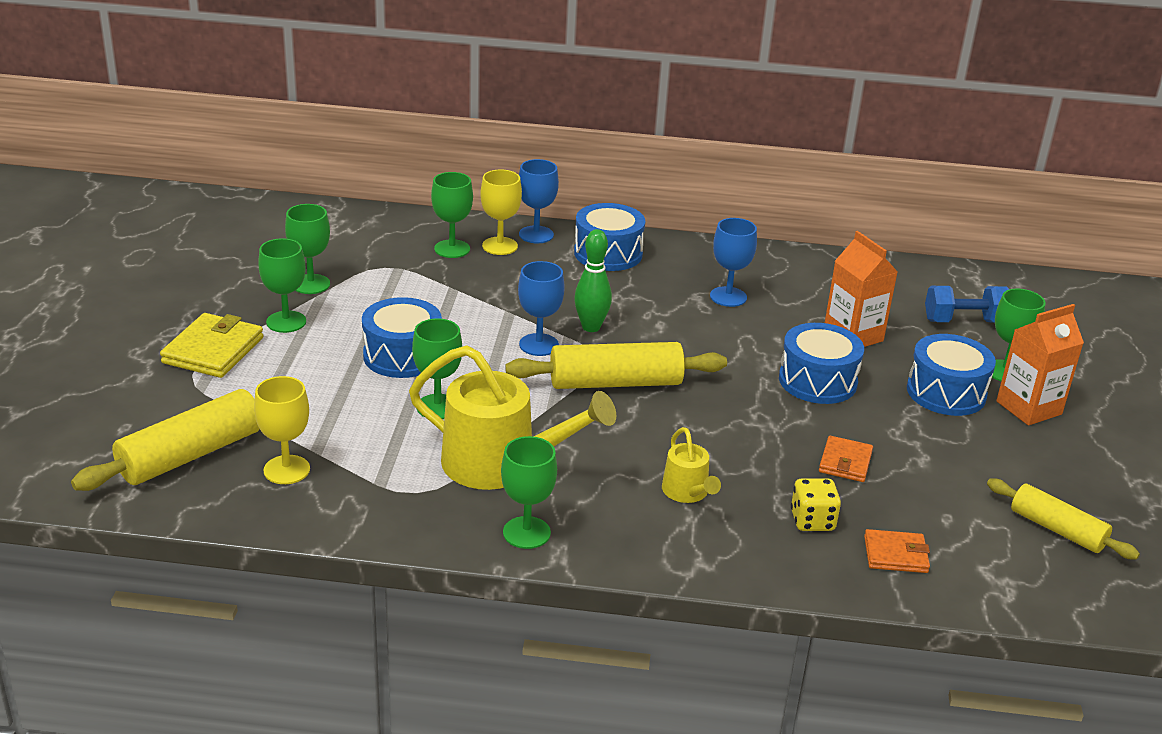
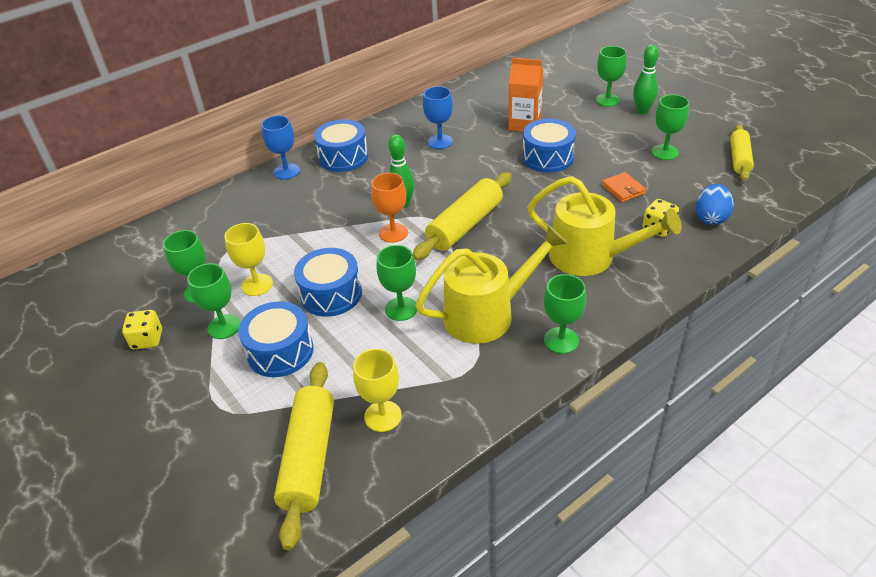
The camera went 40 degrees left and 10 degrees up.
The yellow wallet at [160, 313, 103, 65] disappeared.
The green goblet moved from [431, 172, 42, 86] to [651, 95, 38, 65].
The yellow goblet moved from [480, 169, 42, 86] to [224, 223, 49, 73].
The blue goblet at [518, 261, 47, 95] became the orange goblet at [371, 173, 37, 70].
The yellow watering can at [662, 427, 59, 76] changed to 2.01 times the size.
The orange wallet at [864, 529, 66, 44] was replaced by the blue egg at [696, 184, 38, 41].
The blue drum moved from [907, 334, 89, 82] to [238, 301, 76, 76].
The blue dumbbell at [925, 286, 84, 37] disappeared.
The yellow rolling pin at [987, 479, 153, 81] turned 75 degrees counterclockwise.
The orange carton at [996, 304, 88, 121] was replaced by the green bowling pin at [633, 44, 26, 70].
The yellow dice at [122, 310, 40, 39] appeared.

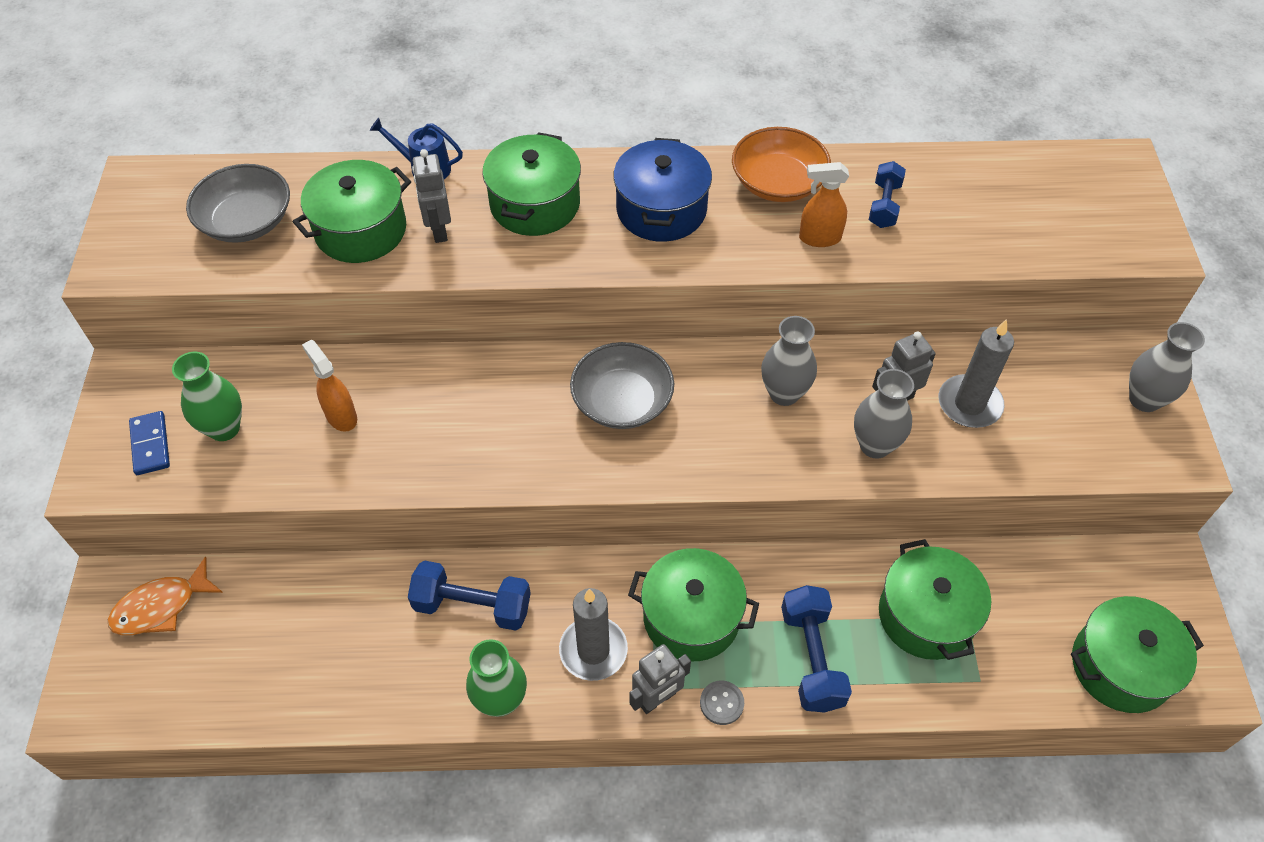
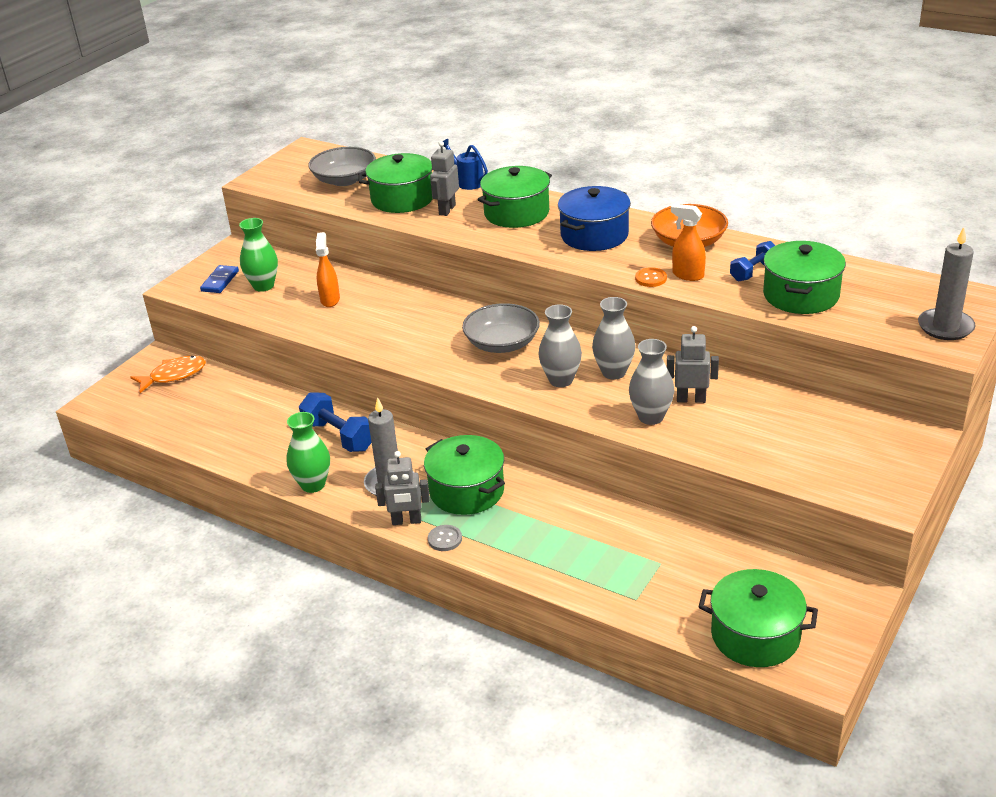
The camera went 35 degrees right and 20 degrees down.
The orange fish at [108, 557, 115, 78] turned 150 degrees clockwise.
The blue dumbbell at [781, 585, 71, 128] disappeared.
The green pot moved from [879, 539, 112, 121] to [763, 241, 83, 73].
The grey candle moved from [938, 319, 76, 109] to [918, 227, 57, 113].
The grey vase moved from [1129, 322, 76, 90] to [538, 304, 44, 83].
The orange button at [635, 267, 32, 20] appeared.

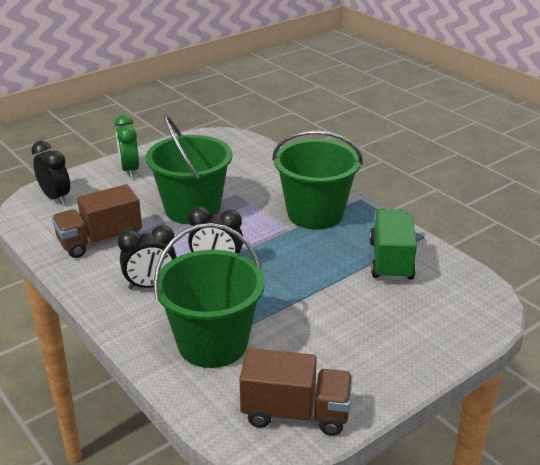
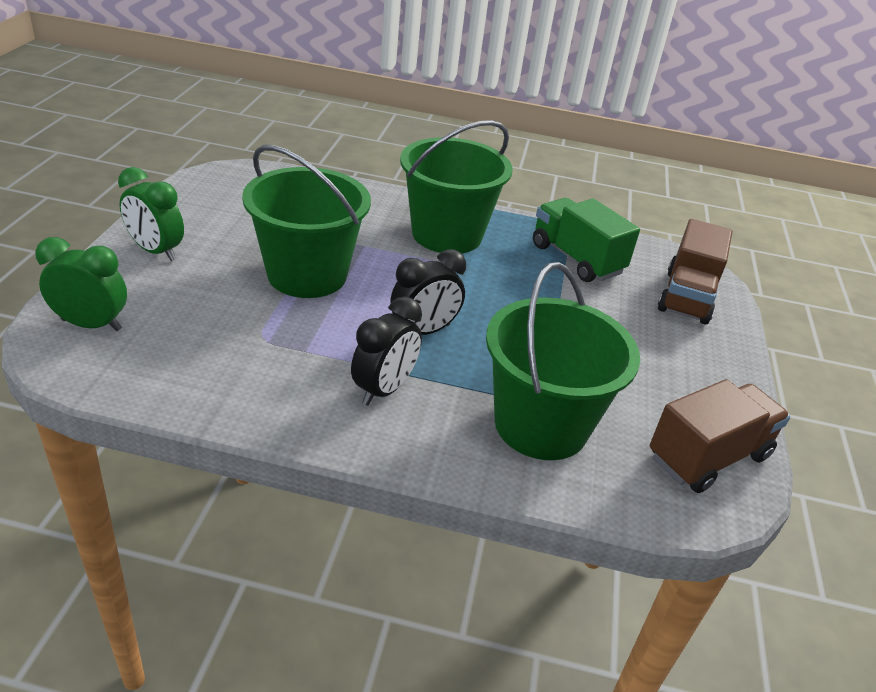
The camera went 45 degrees left and 5 degrees up.
The black clock at [31, 141, 39, 64] became the green clock at [35, 237, 92, 94].
The brown truck moved from [52, 184, 90, 74] to [658, 219, 74, 105].

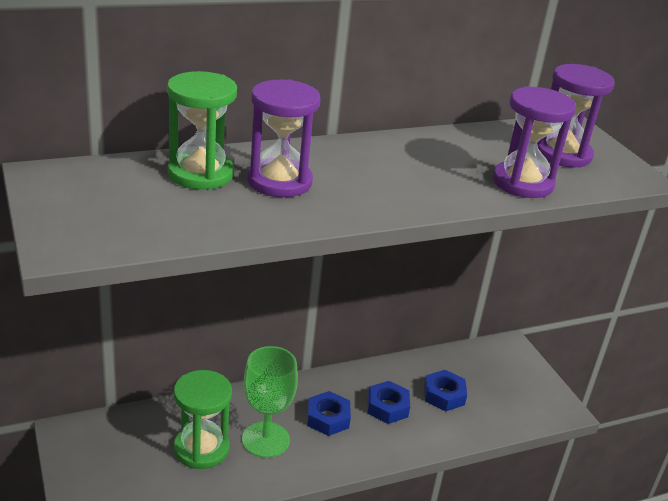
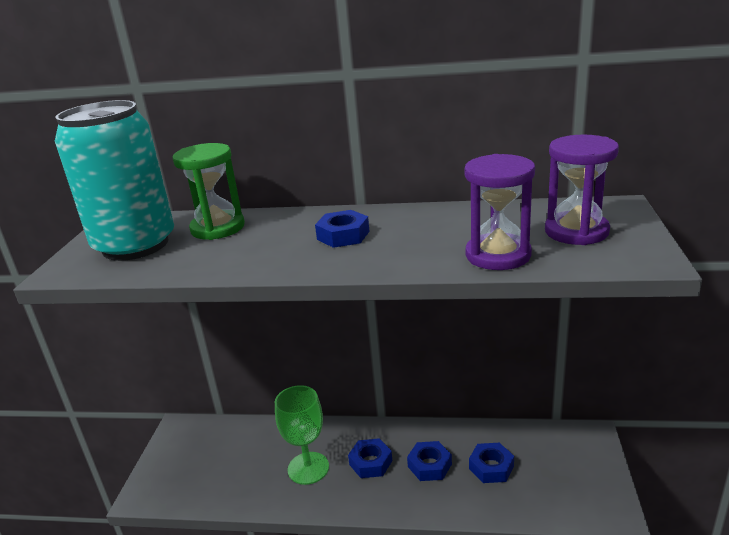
The camera went 35 degrees right and 5 degrees down.
The green hourglass at [174, 370, 58, 99] disappeared.
The purple hourglass at [247, 79, 73, 118] disappeared.
The turquoise can at [55, 100, 119, 161] appeared.
The blue nut at [315, 210, 55, 38] appeared.

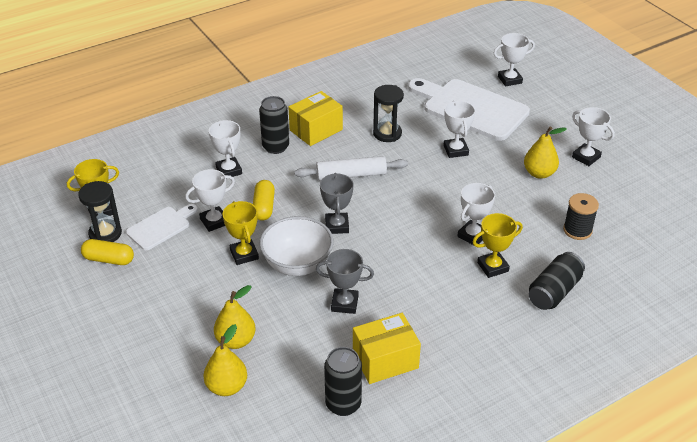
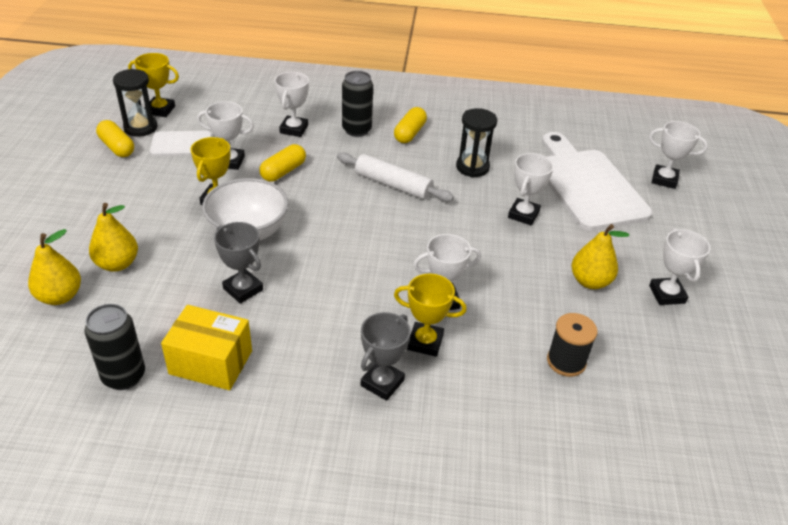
The camera went 35 degrees right and 0 degrees up.
The yellow box at [288, 91, 55, 55] was replaced by the yellow capsule at [394, 107, 33, 36].
The grey trophy moved from [320, 173, 34, 61] to [361, 312, 50, 89].
The black can at [529, 252, 56, 58] disappeared.

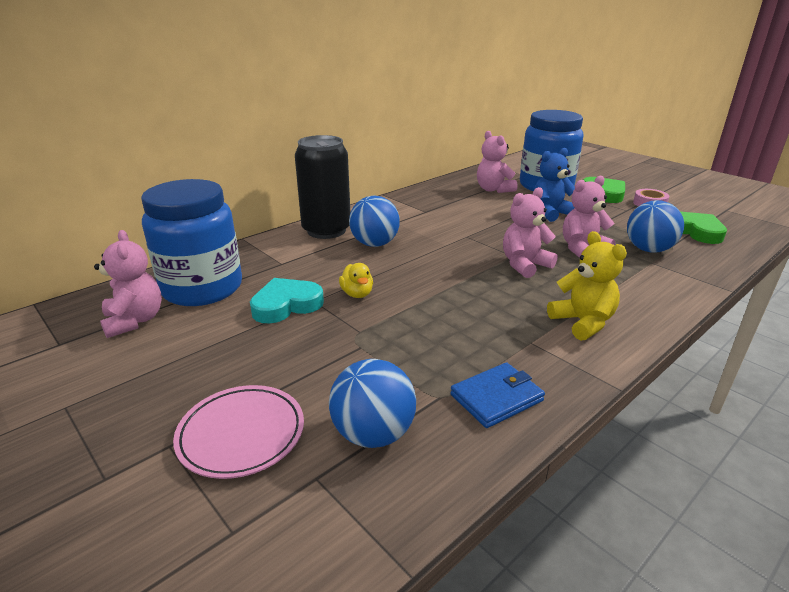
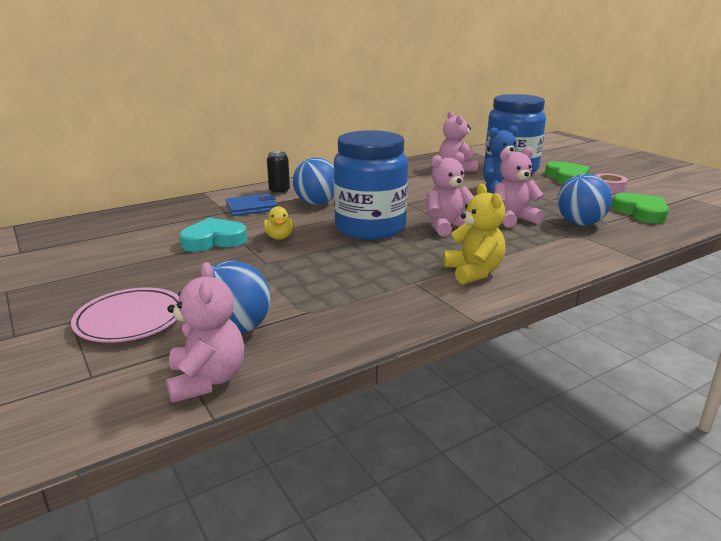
The camera went 10 degrees right and 5 degrees down.
The pink teddy bear moved from [94, 230, 68, 108] to [166, 262, 78, 141].
The blue jar moved from [141, 179, 101, 127] to [333, 130, 75, 110].
The black can at [295, 135, 55, 104] changed to 0.46 times the size.
The blue wallet moved from [450, 362, 95, 66] to [226, 193, 52, 23].

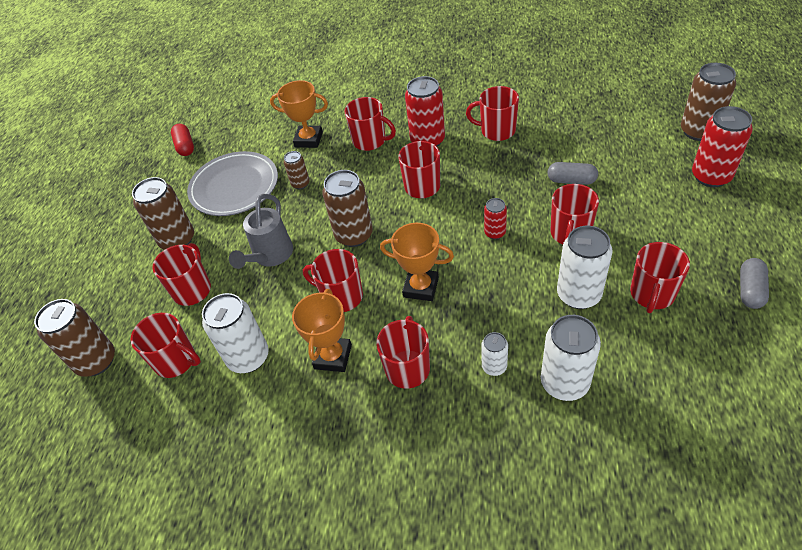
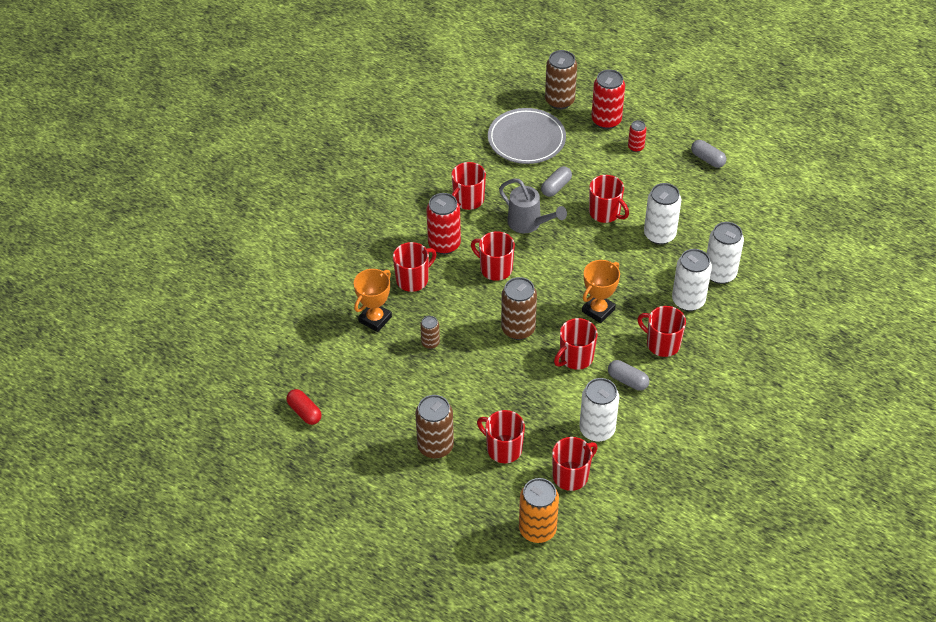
The camera went 70 degrees left and 0 degrees up.
The brown can at [34, 299, 81, 78] became the orange can at [519, 478, 40, 65].
The red capsule at [171, 124, 23, 32] turned 45 degrees clockwise.
The grey plate moved from [187, 151, 91, 65] to [488, 108, 78, 56].
The grey watering can moved from [229, 194, 64, 75] to [499, 179, 68, 54].
The orange trophy at [292, 289, 60, 83] was replaced by the grey capsule at [608, 360, 41, 31].
The white can at [481, 332, 27, 44] changed to 1.87 times the size.
The red can moved from [484, 198, 23, 41] to [628, 120, 19, 32].
The red mug at [630, 242, 60, 71] disappeared.

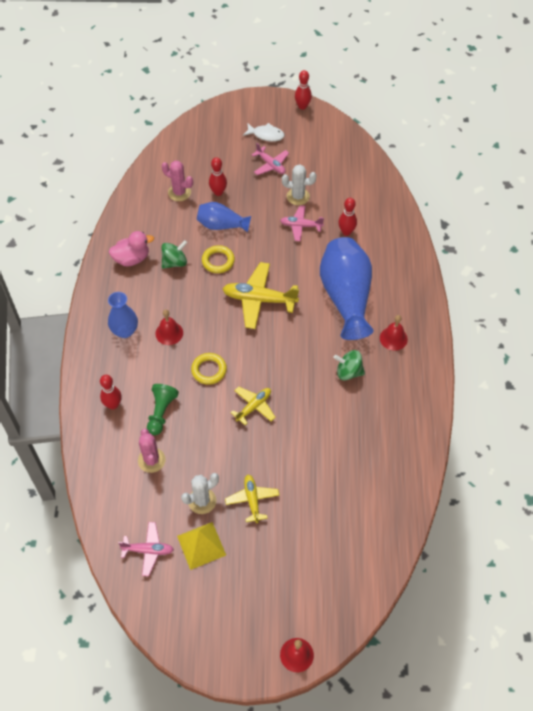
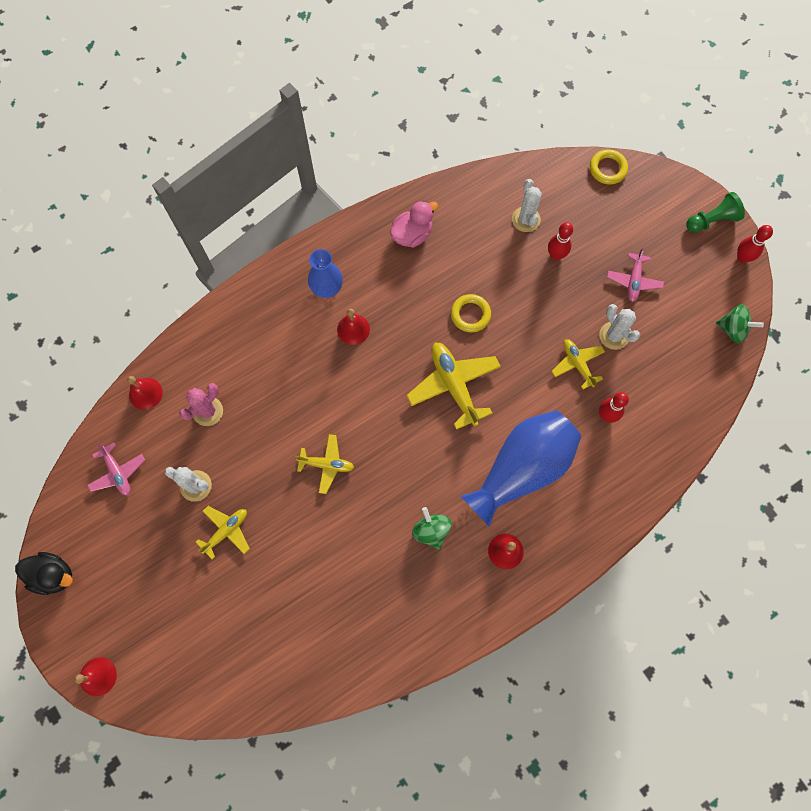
The camera went 55 degrees right and 15 degrees up.
The red bowling pin at [100, 375, 22, 34] disappeared.
The pink duck at [109, 231, 45, 35] turned 75 degrees counterclockwise.
The green pawn moved from [147, 384, 32, 51] to [686, 192, 59, 41].
The green spinning top moved from [161, 240, 26, 29] to [716, 304, 48, 39].
The pink cactus at [162, 161, 31, 40] became the white cactus at [512, 179, 30, 53].
The yellow pyramid at [177, 522, 49, 48] disappeared.
The yellow ring moved from [191, 353, 36, 32] to [590, 149, 38, 35].
The blue vase at [197, 202, 54, 31] disappeared.
The white fish at [243, 123, 42, 19] disappeared.
The pink plane at [280, 205, 44, 36] became the yellow plane at [551, 339, 54, 50].
The black duck at [15, 552, 58, 43] appeared.
The red bell at [127, 376, 36, 34] appeared.

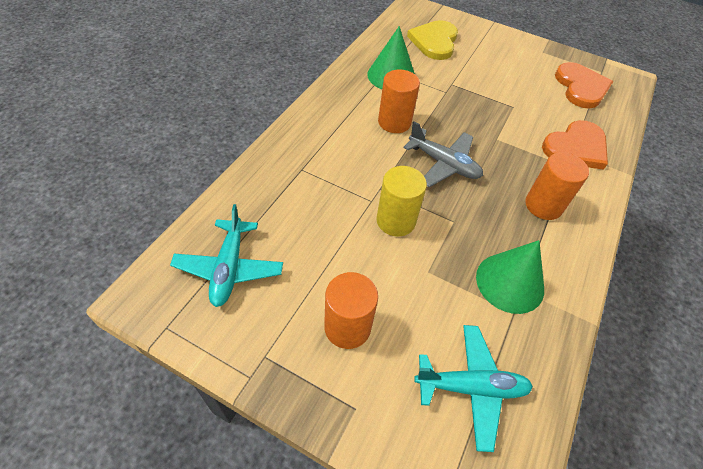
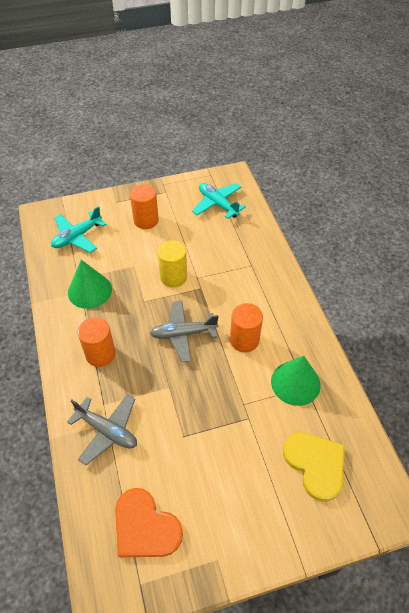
The camera went 140 degrees right and 0 degrees up.
The orange heart at [542, 120, 66, 50] was replaced by the grey plane at [67, 394, 70, 71].

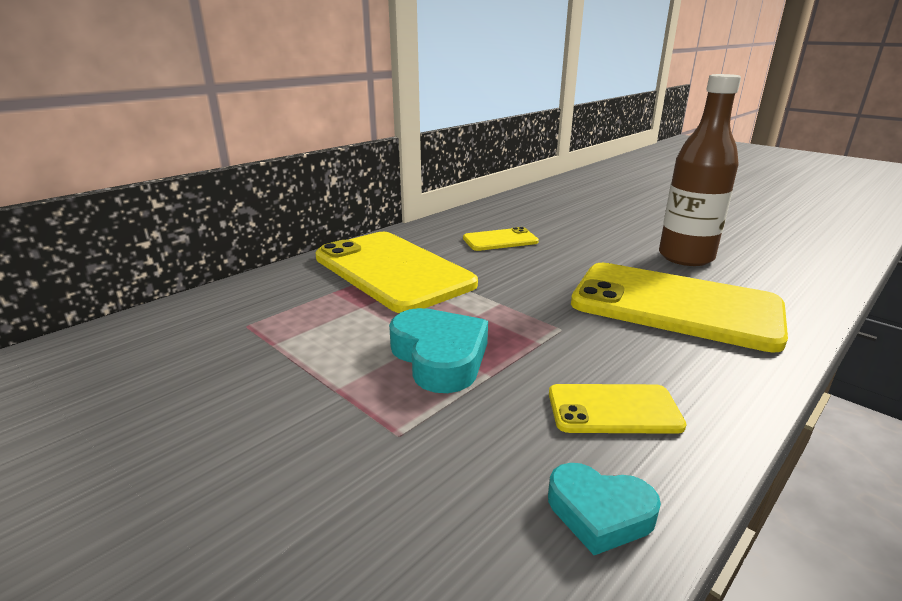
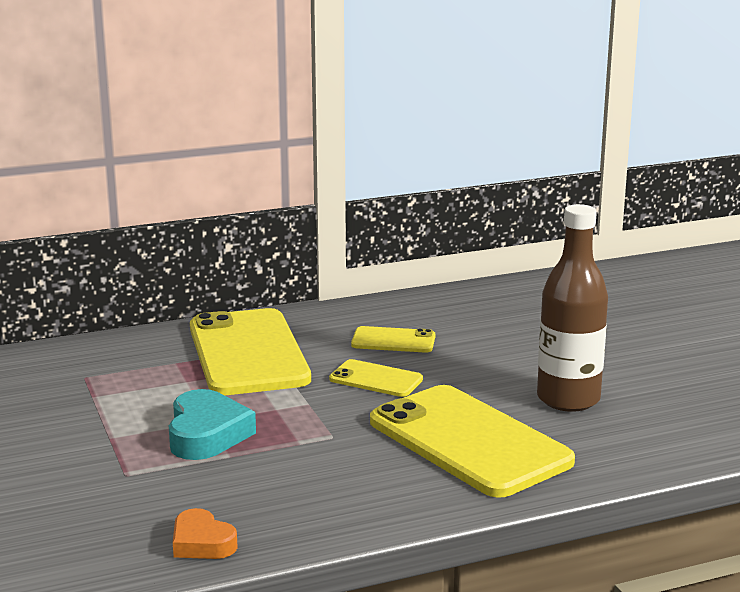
The camera went 25 degrees right and 5 degrees down.
The turquoise heart at [548, 463, 113, 92] became the orange heart at [173, 508, 65, 51].
The yellow phone moved from [549, 384, 138, 50] to [329, 359, 94, 38].

